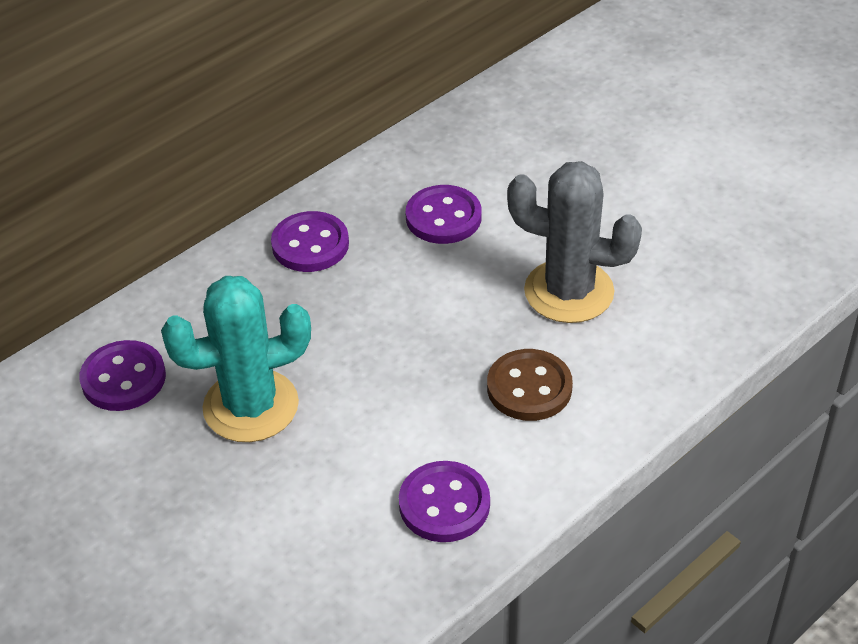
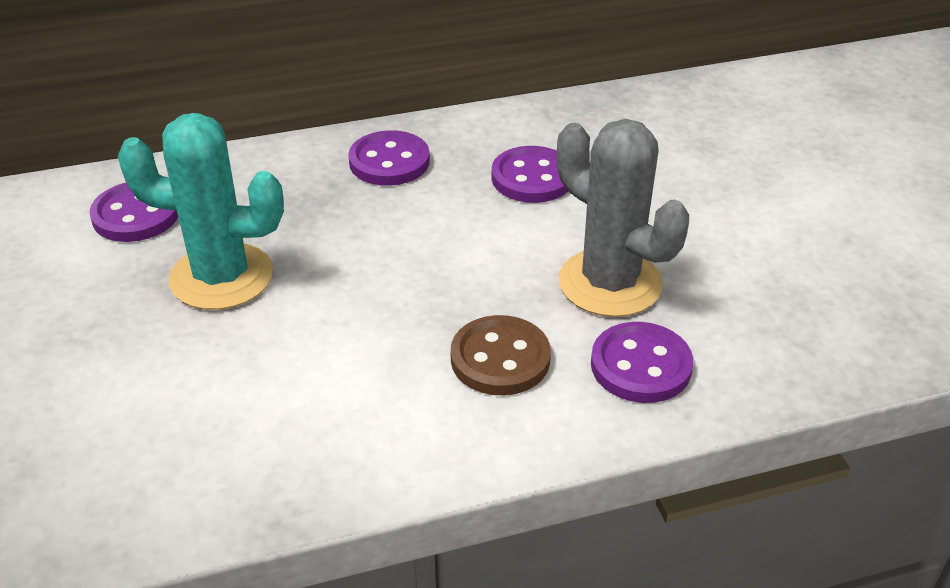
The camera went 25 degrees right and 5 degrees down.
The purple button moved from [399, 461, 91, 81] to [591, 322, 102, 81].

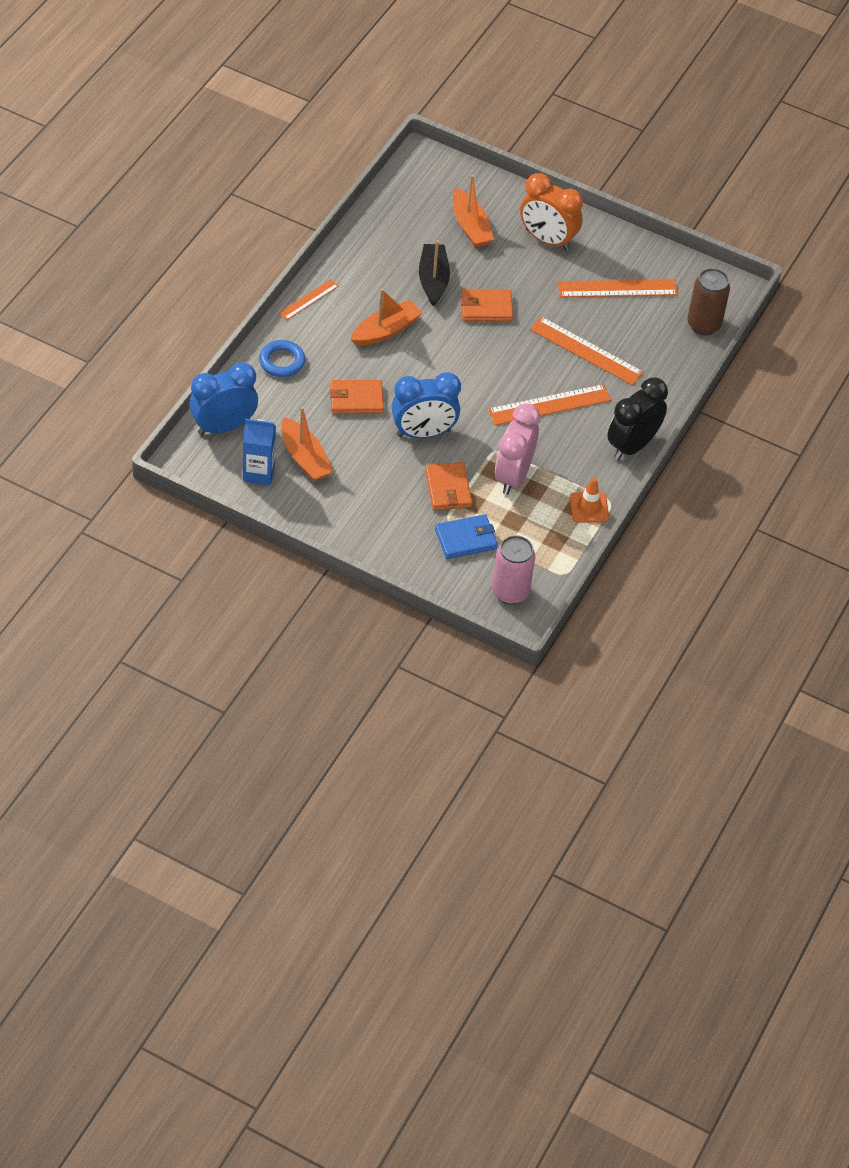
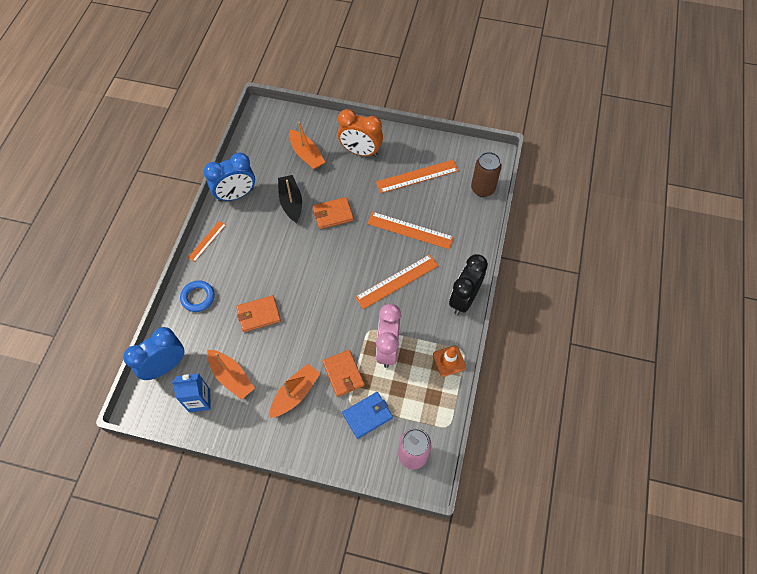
The camera went 10 degrees left and 10 degrees up.
The orange boat moved from [350, 289, 72, 57] to [269, 364, 51, 54].
The blue clock moved from [392, 372, 69, 66] to [204, 153, 51, 49].

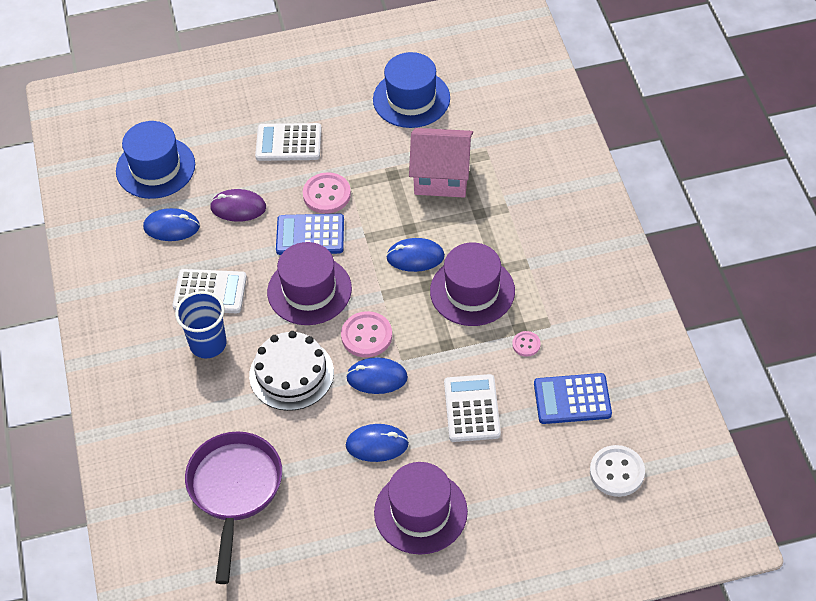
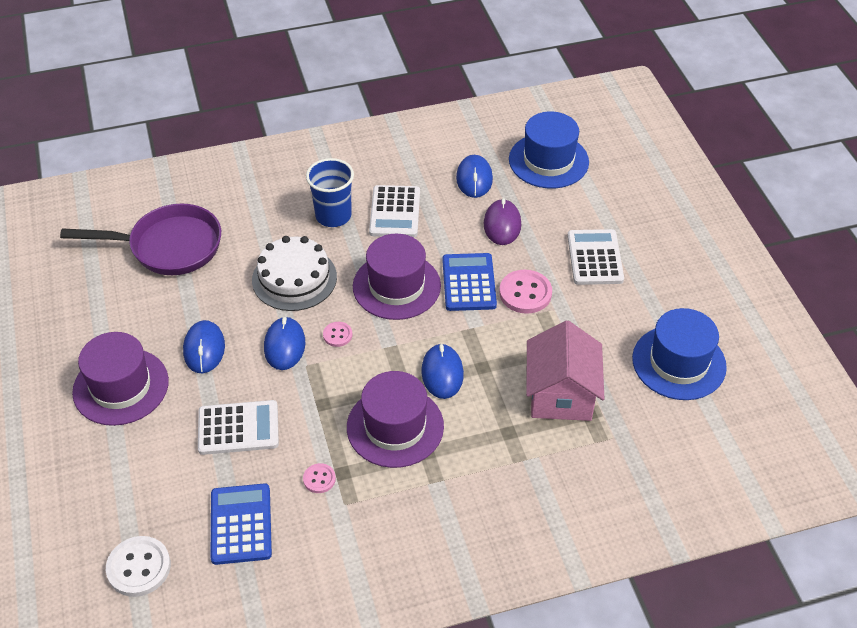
The camera went 85 degrees right and 5 degrees down.
The pink button at [341, 311, 51, 47] changed to 0.54 times the size.

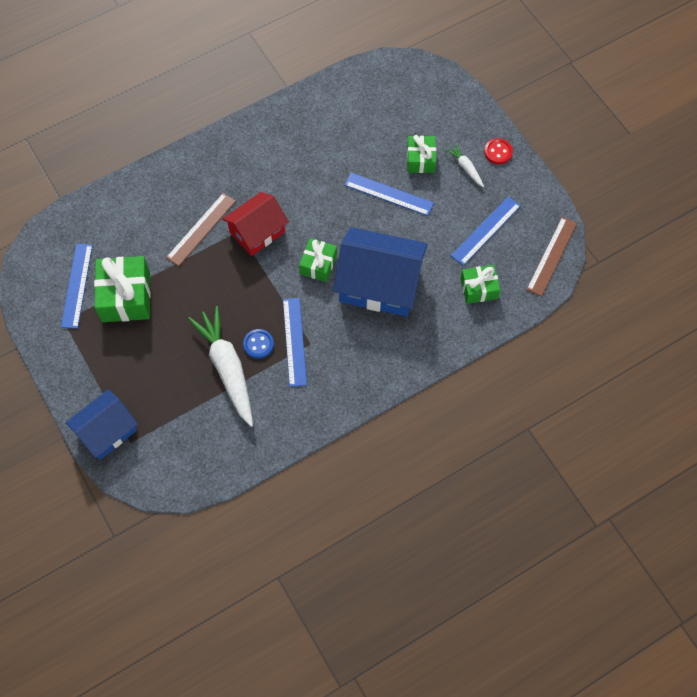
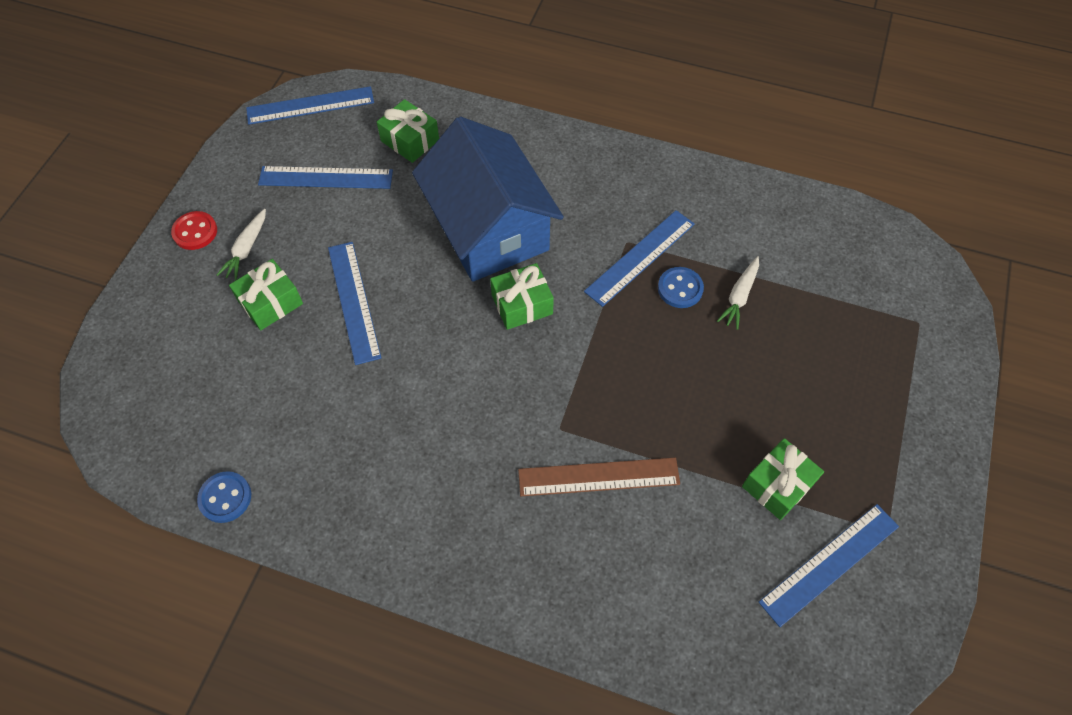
The camera went 130 degrees left and 5 degrees down.
The blue house at [66, 390, 72, 70] disappeared.
The green gift at [94, 256, 57, 66] changed to 0.60 times the size.
The white carrot at [188, 306, 65, 121] changed to 0.46 times the size.
The red house at [222, 192, 67, 64] disappeared.
The brown ruler at [526, 217, 51, 79] became the blue ruler at [246, 86, 128, 39].
The blue button at [197, 471, 54, 52] appeared.

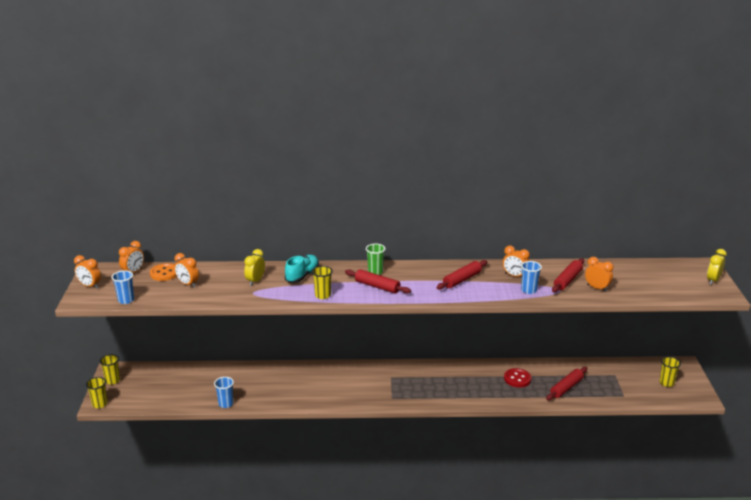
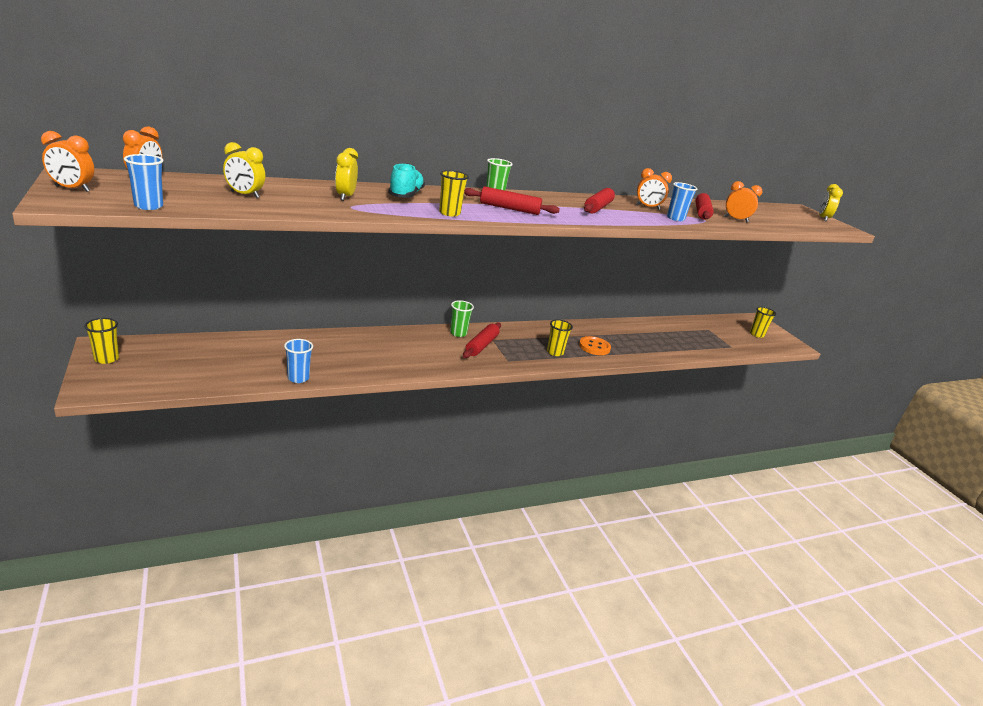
The camera went 25 degrees left and 0 degrees up.
The yellow cup moved from [86, 377, 22, 31] to [547, 320, 26, 36].
The orange button moved from [150, 263, 27, 18] to [579, 336, 32, 19].
The orange clock at [175, 253, 24, 34] became the yellow clock at [223, 142, 42, 56].
The red button at [504, 368, 28, 19] disappeared.
The red rolling pin moved from [546, 367, 41, 33] to [463, 322, 38, 36].
The green cup at [450, 300, 24, 37] appeared.

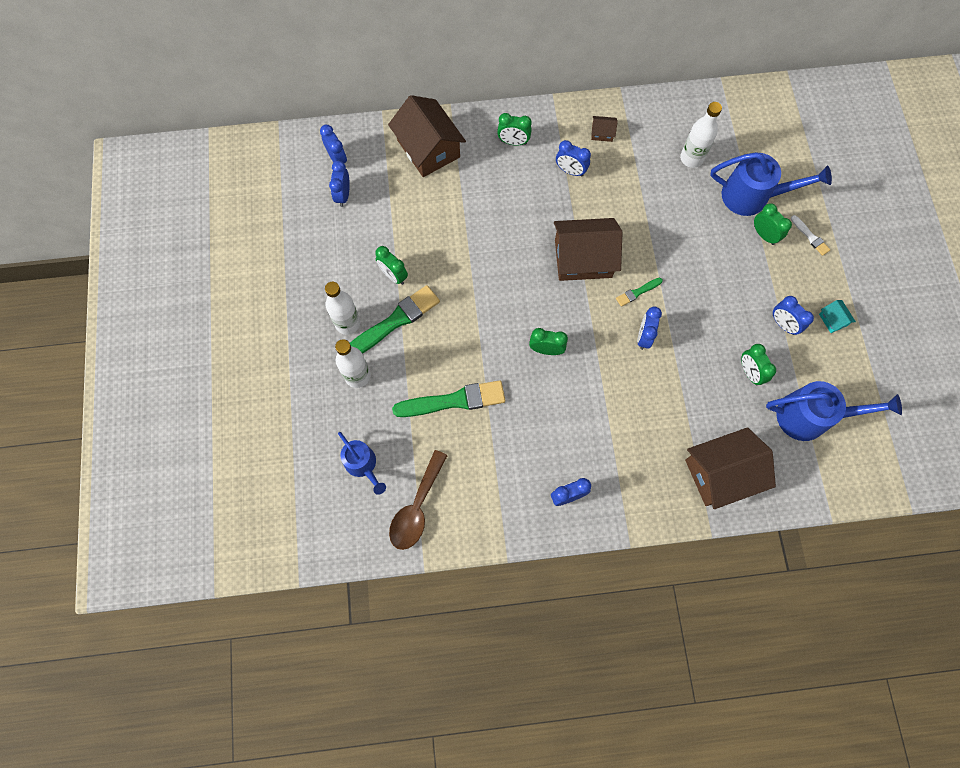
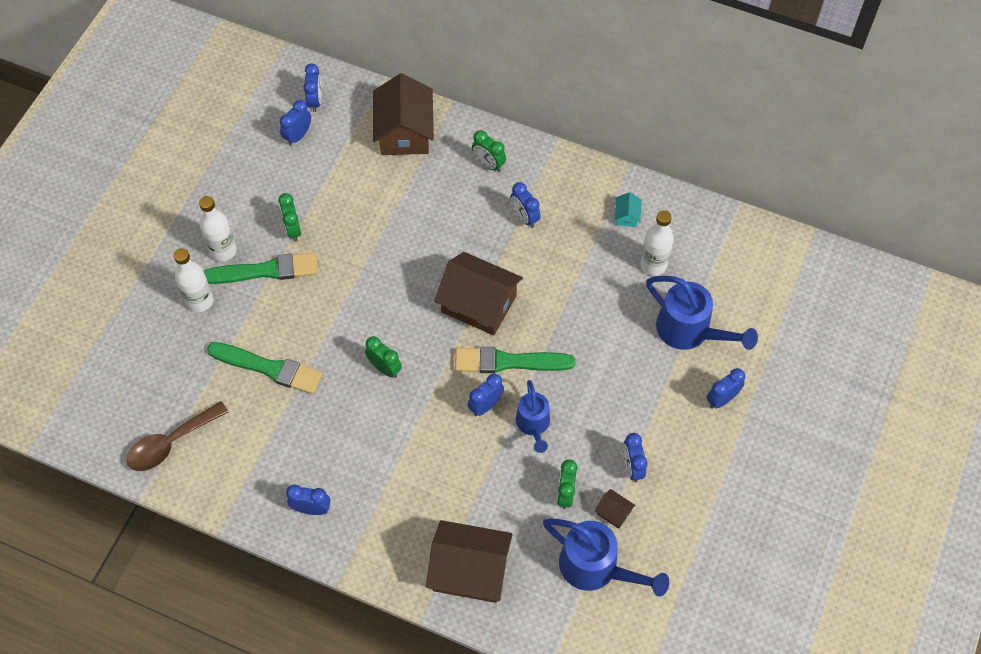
The camera went 30 degrees right and 10 degrees down.
The blue watering can moved from [338, 432, 48, 63] to [516, 380, 34, 73].
The brown house moved from [591, 116, 27, 26] to [595, 489, 40, 40].
The green brush at [616, 277, 47, 30] changed to 2.07 times the size.
The green clock at [754, 203, 38, 42] disappeared.
The white brush at [791, 215, 39, 41] was replaced by the blue clock at [706, 368, 39, 41].
The turquoise house moved from [819, 300, 37, 33] to [614, 192, 28, 35].

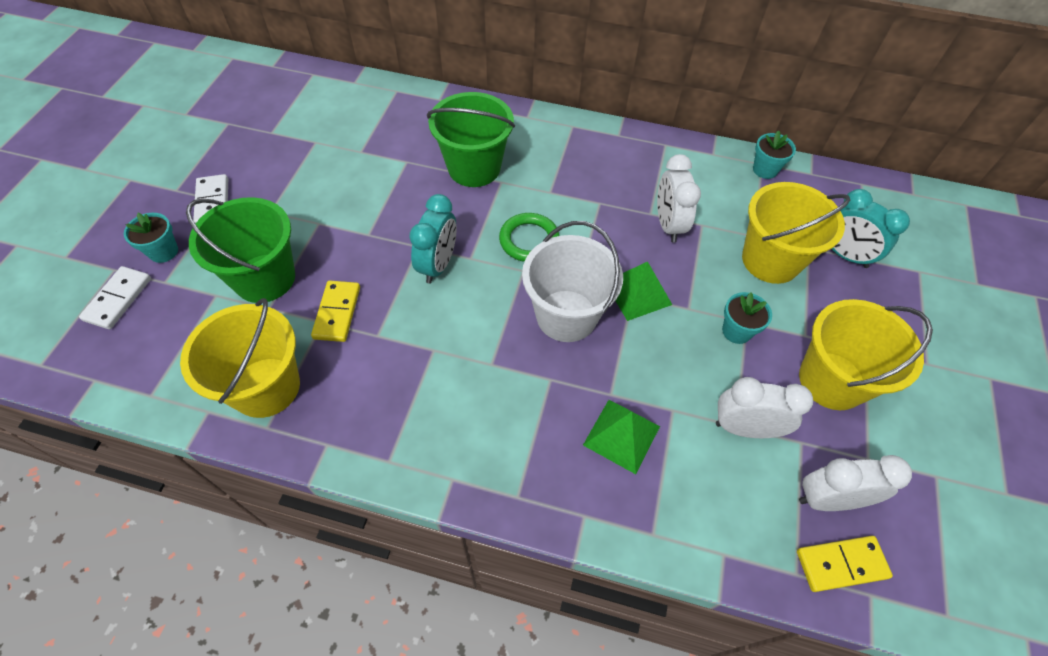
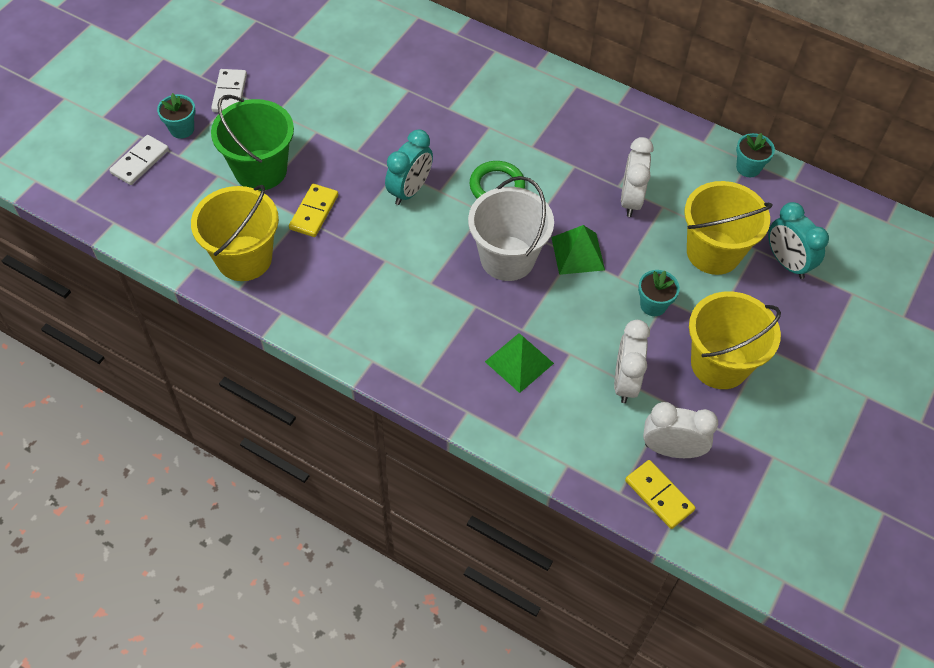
The camera went 15 degrees right and 0 degrees up.
The green bucket at [427, 92, 88, 95] disappeared.
The white clock at [716, 377, 97, 61] turned 105 degrees counterclockwise.
The yellow domino at [797, 536, 96, 56] turned 45 degrees clockwise.

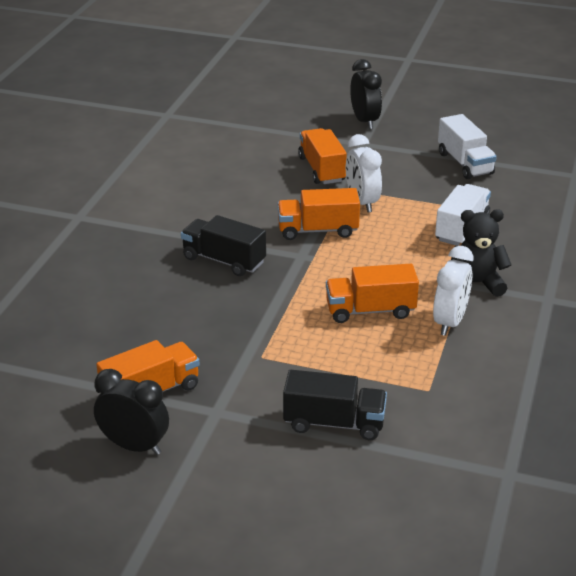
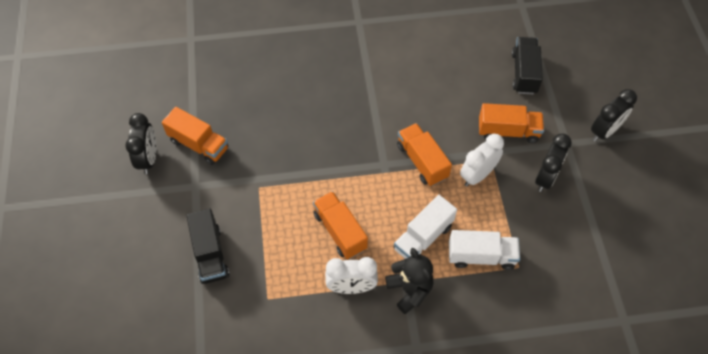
The camera went 65 degrees right and 25 degrees up.
The black truck moved from [181, 215, 85, 61] to [512, 37, 31, 57].
The orange truck at [298, 128, 49, 56] turned 45 degrees clockwise.
The white truck moved from [438, 114, 59, 65] to [394, 195, 63, 64].
The black clock at [535, 133, 37, 59] appeared.

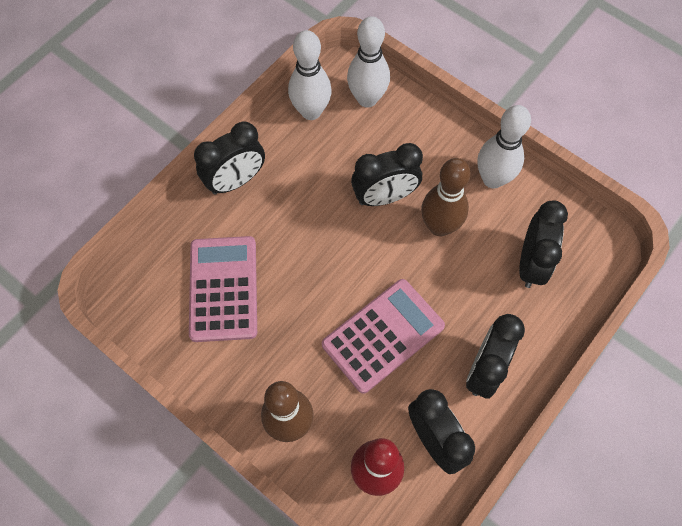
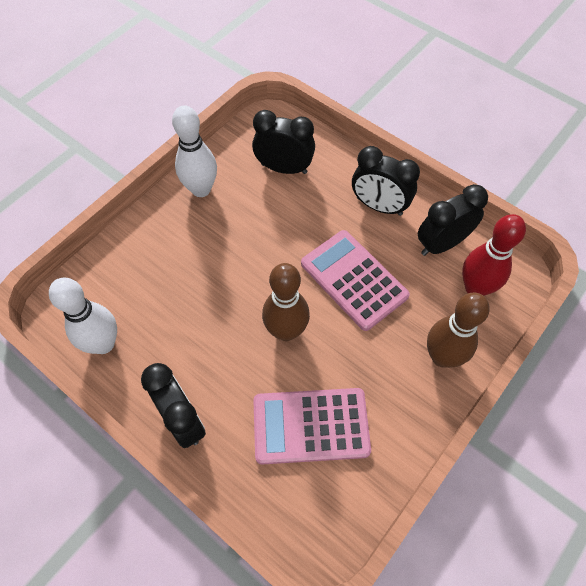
The camera went 90 degrees left and 5 degrees down.
The white bowling pin at [347, 16, 43, 91] disappeared.
The black clock at [351, 143, 72, 63] disappeared.
The brown bowling pin moved from [421, 158, 50, 78] to [262, 263, 48, 78].

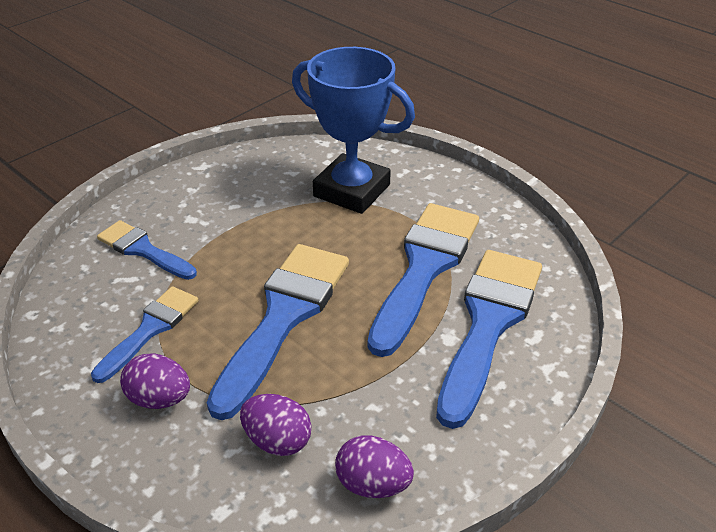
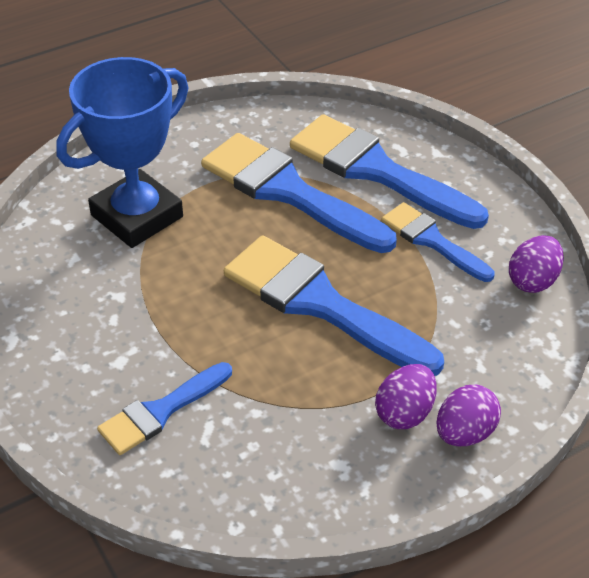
The camera went 75 degrees left and 5 degrees up.
The blue brush moved from [91, 286, 107, 97] to [381, 202, 114, 80].
The purple egg moved from [240, 394, 72, 62] to [436, 385, 65, 61].

